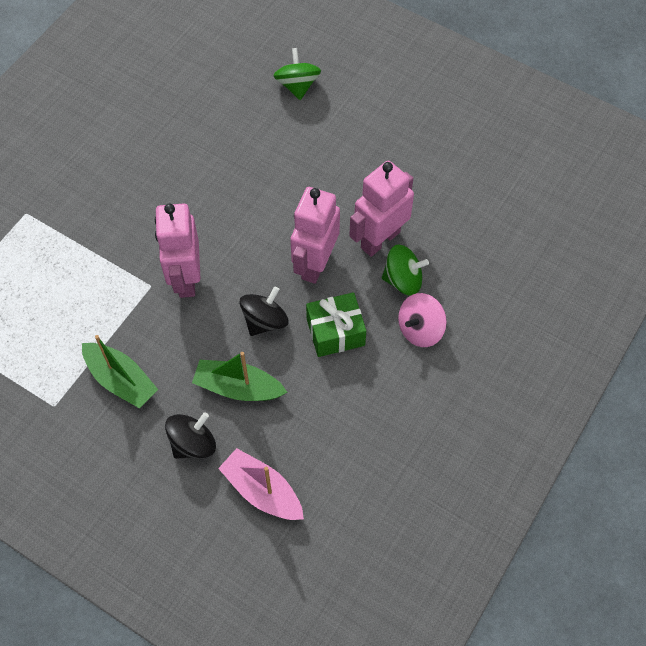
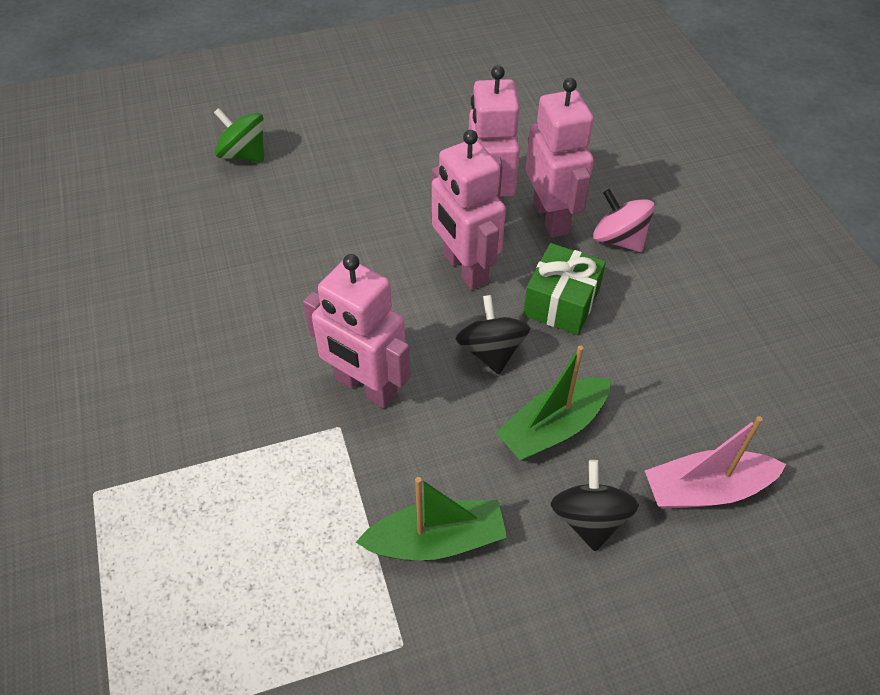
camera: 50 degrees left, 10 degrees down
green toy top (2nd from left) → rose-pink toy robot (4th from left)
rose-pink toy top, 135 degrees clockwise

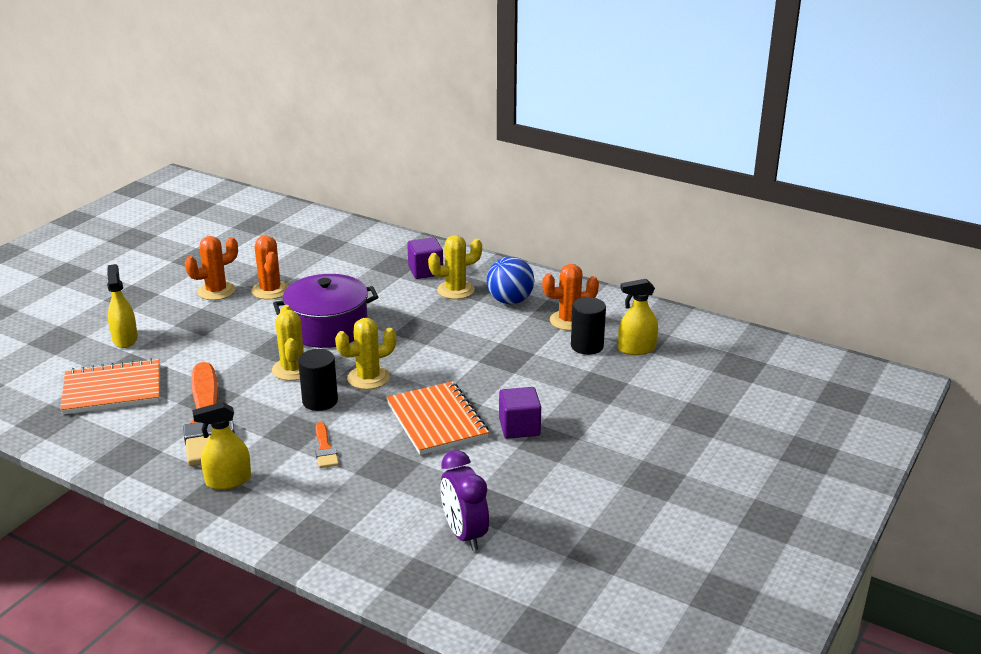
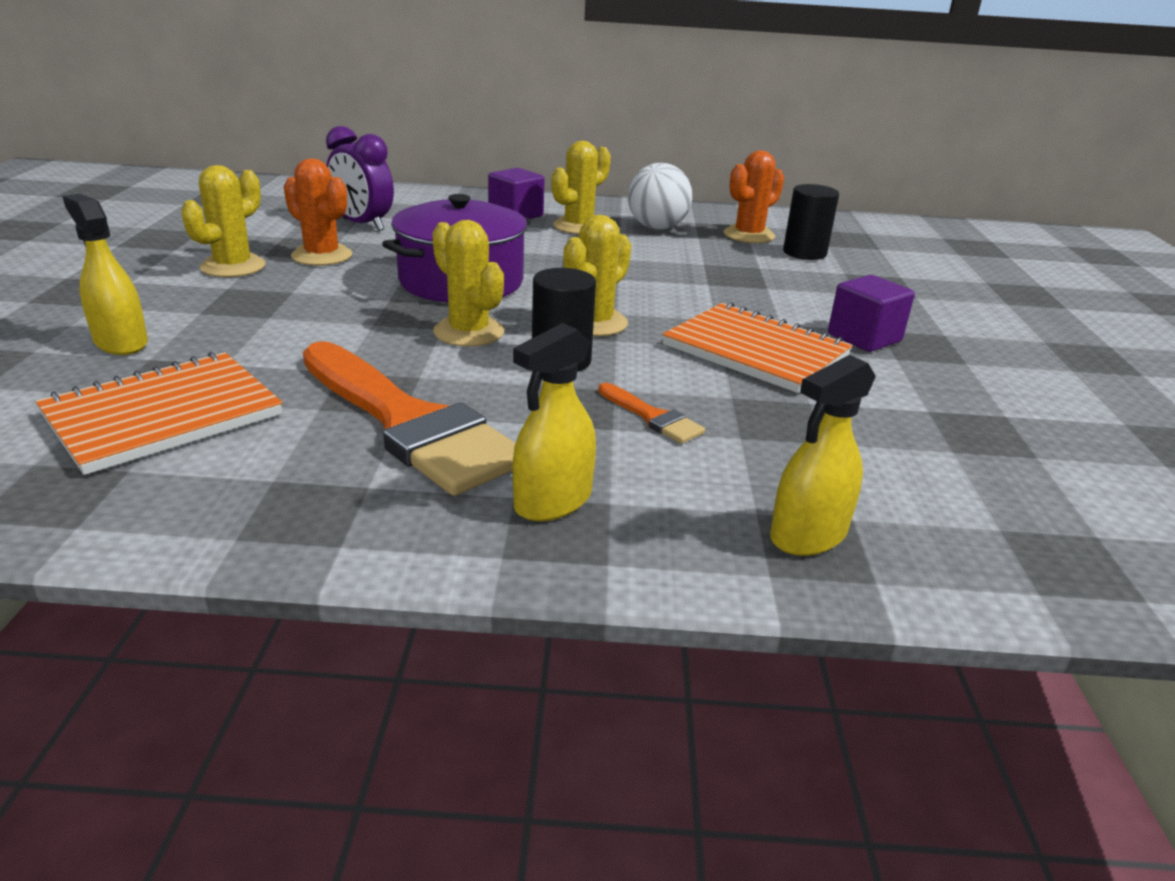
camera: 30 degrees left, 0 degrees up
violet bedside clock, move
yellow sprayer (3rd from left), move
orange saguaro cactus (1st from left) → yellow saguaro cactus (1st from left)
blue sphere → snow-white sphere

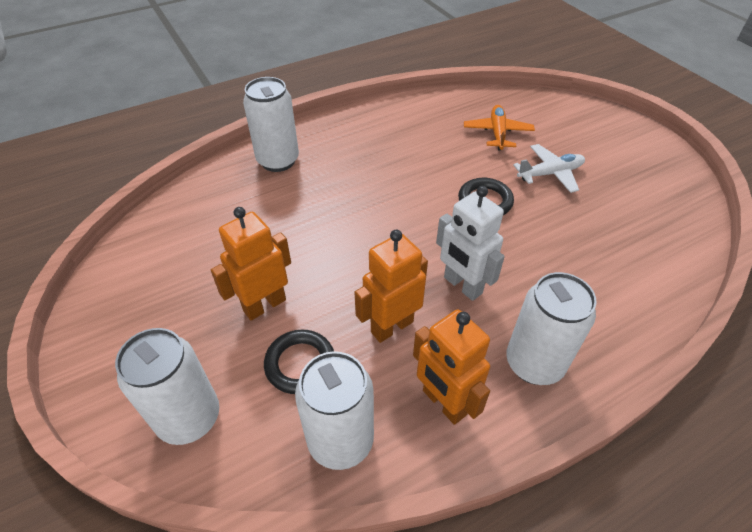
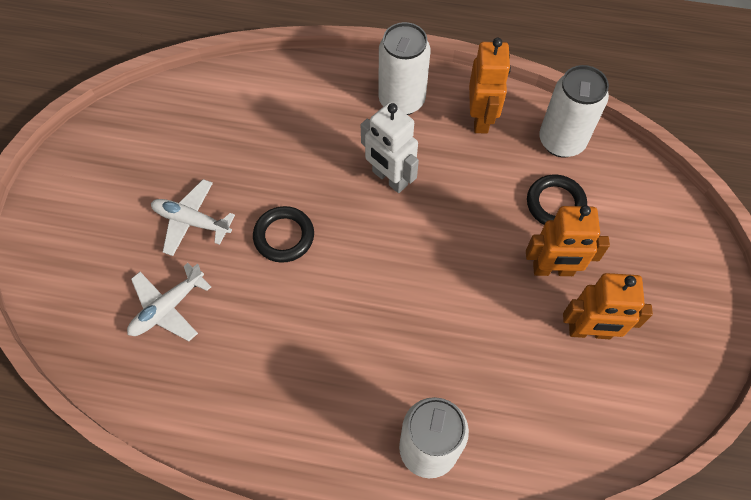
camera: 140 degrees left, 15 degrees up
snow-white can (1st from left) → -
orange toy robot (2nd from left in the first image) → orange toy robot (3rd from left), move
orange toy plane → snow-white toy plane (1st from left)
snow-white toy robot, 135 degrees clockwise

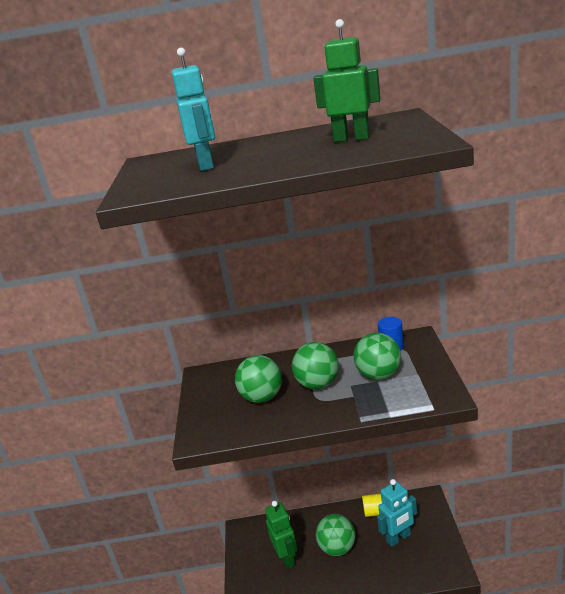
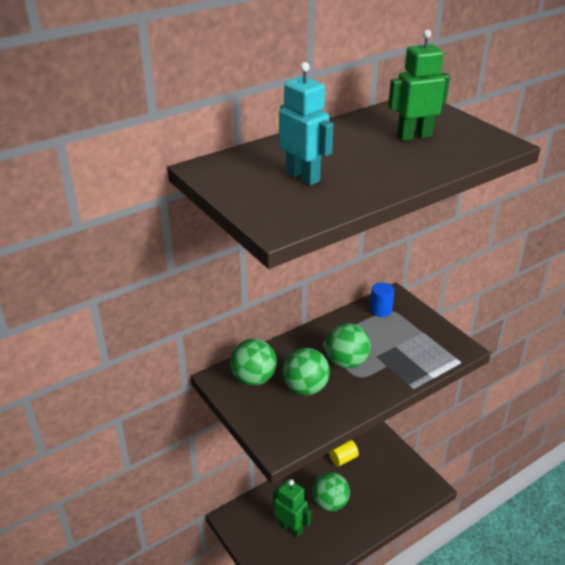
camera: 35 degrees left, 10 degrees up
teal toy robot (2nd from left) → -
green sphere (4th from left in the first image) → green sphere (1st from left), move

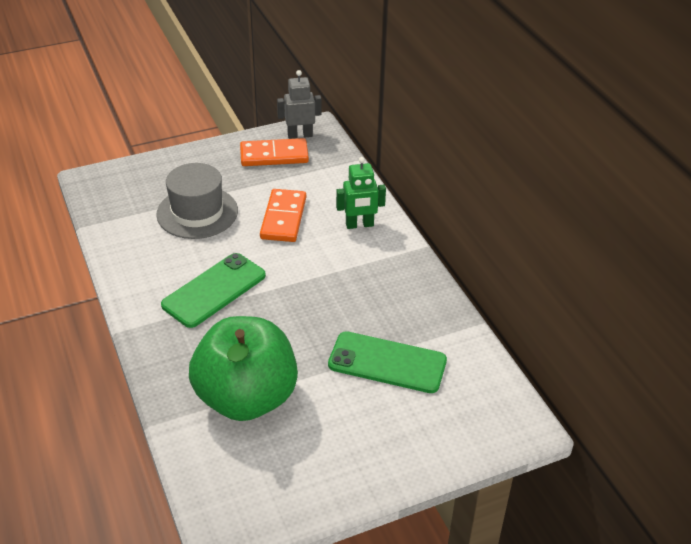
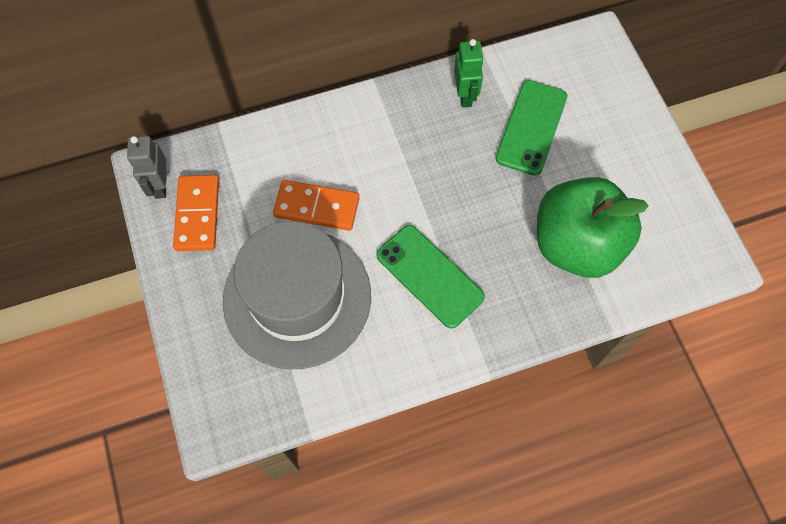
camera: 85 degrees left, 25 degrees up
green toy robot, move
grey tall hat, x1.56

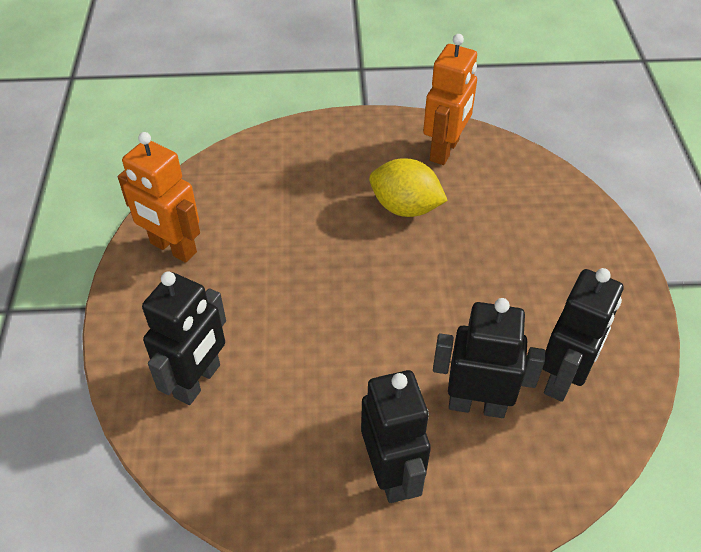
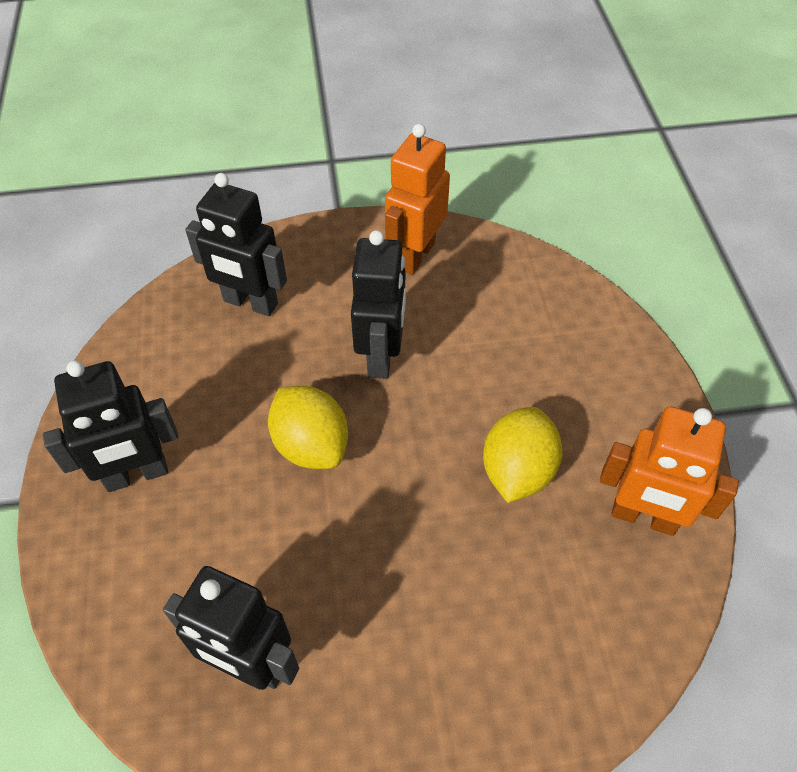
camera: 85 degrees right, 5 degrees up
- → yellow lemon (1st from left)
jet-black toy robot (3rd from left in the first image) → jet-black toy robot (4th from left), move

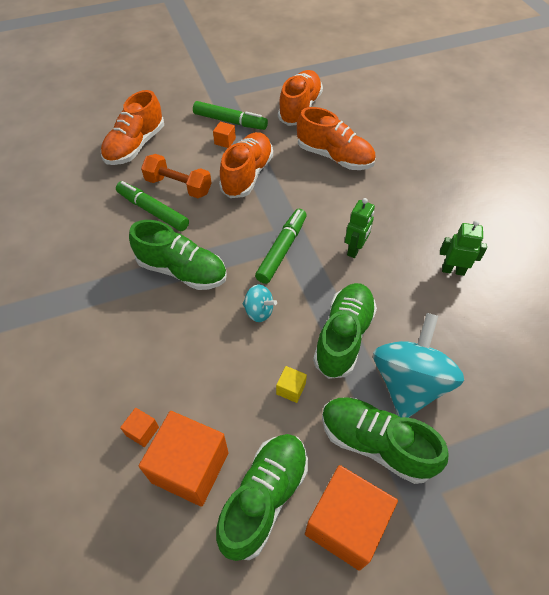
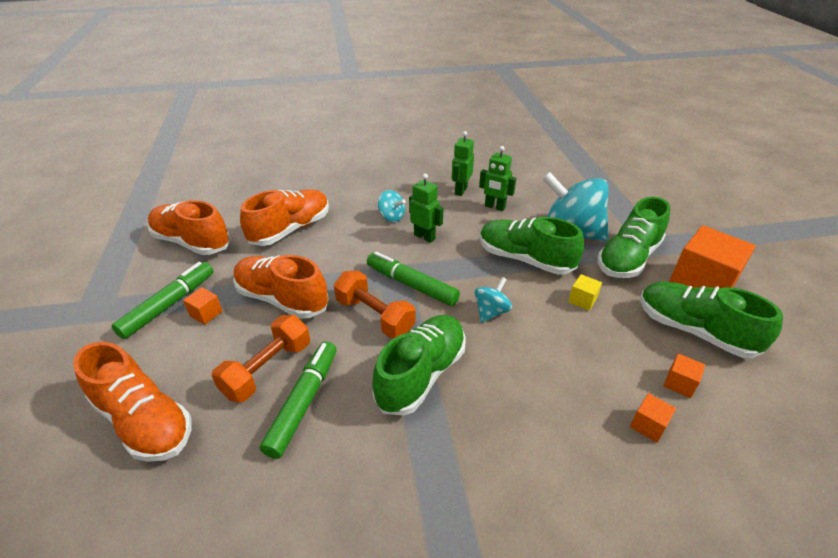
camera: 80 degrees left, 15 degrees down
- → orange hand weight (2nd from left)
- → teal toy top (1st from left)
- → green toy robot (3rd from left)
green felt pen (1st from left in the first image) → green felt pen (2nd from left), 150 degrees clockwise
orange solid cube (2nd from left in the first image) → orange solid cube (3rd from left), x0.43

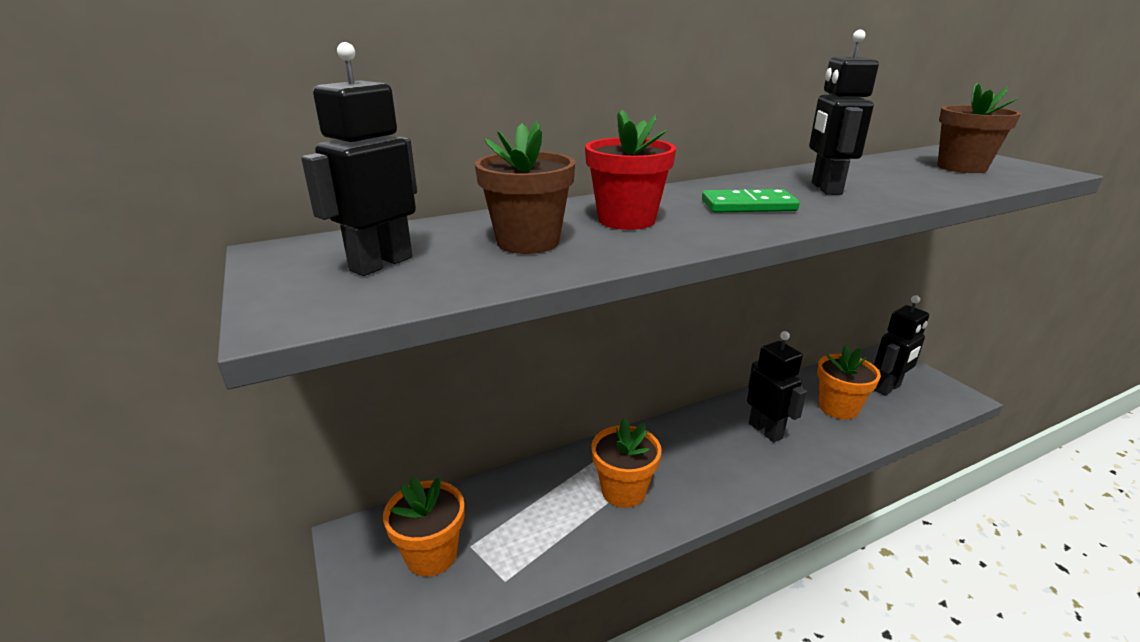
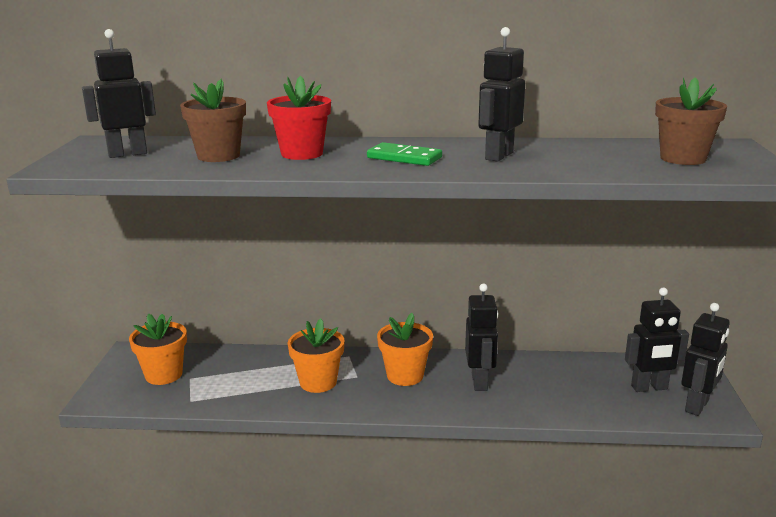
camera: 30 degrees right, 5 degrees down
- → jet-black toy robot (5th from left)
orange potted plant (3rd from left), move

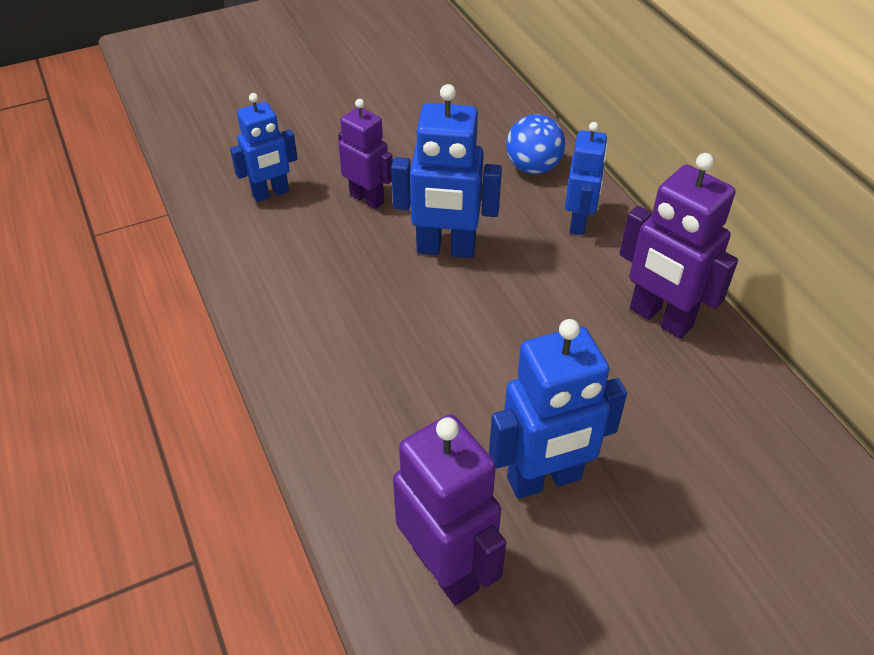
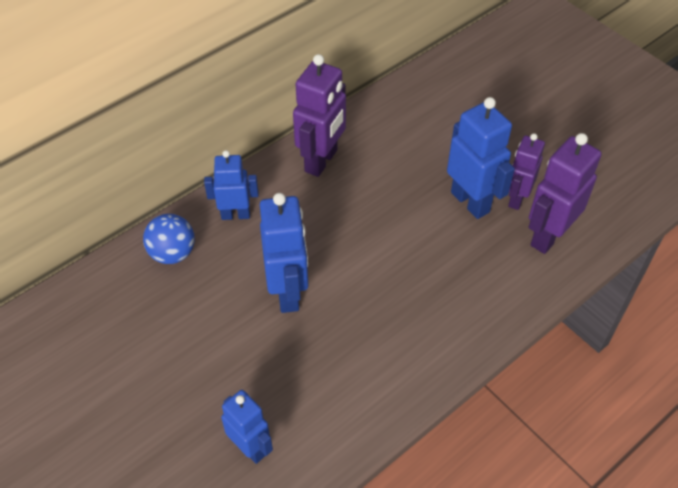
camera: 105 degrees left, 5 degrees up
violet toy robot (1st from left in the first image) → violet toy robot (2nd from left), move

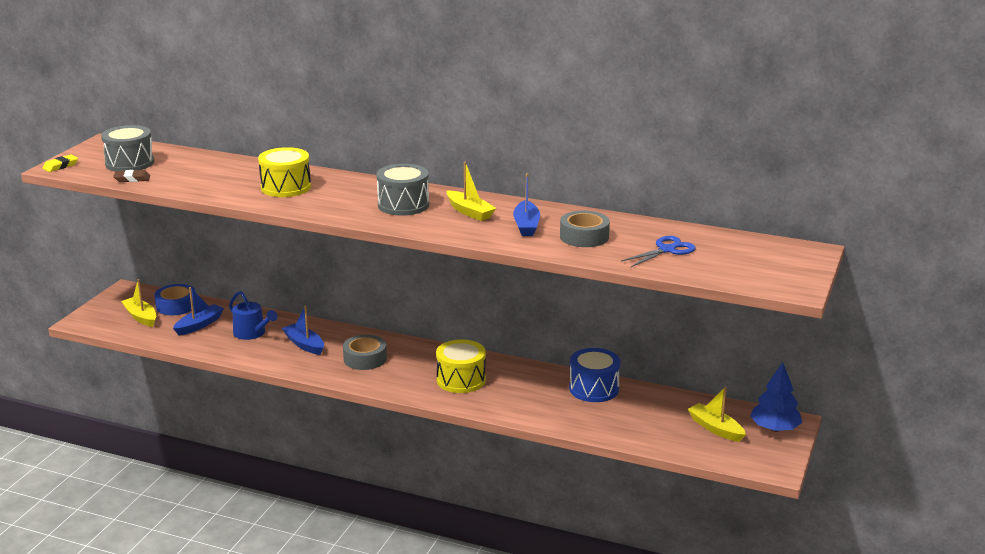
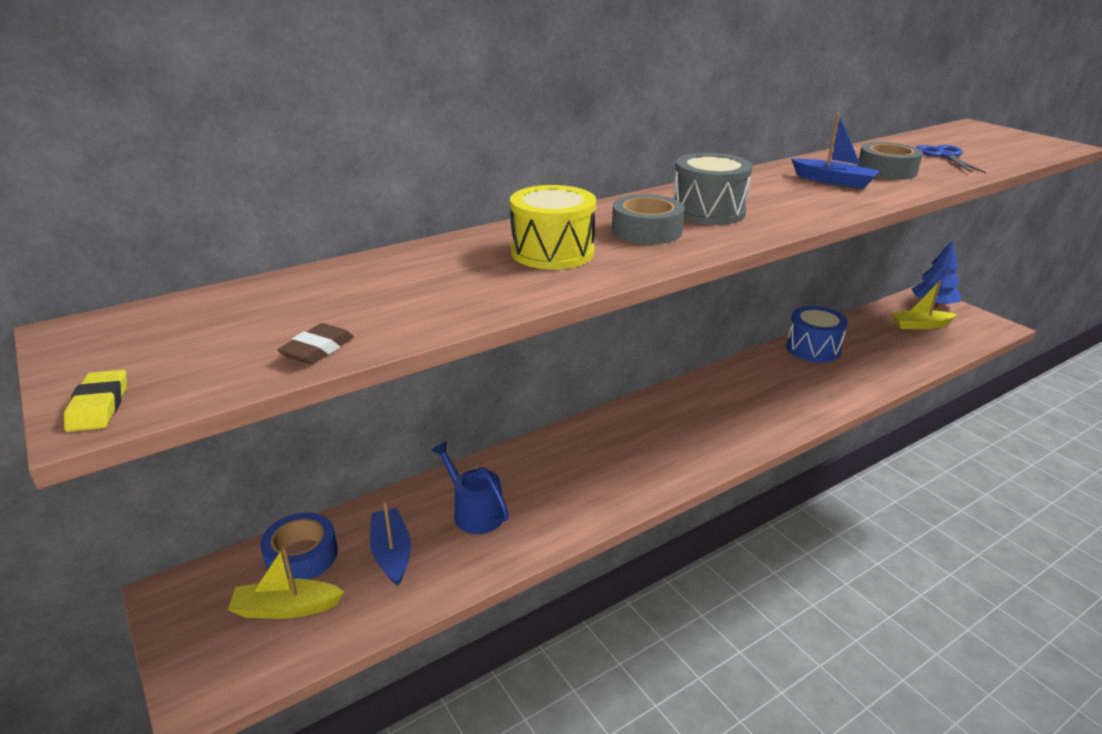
camera: 55 degrees left, 5 degrees up
grey snare drum (1st from left) → -
blue boat (2nd from left) → -
yellow snare drum (2nd from left) → -
yellow boat (2nd from left) → -
grey sticky tape (1st from left), move
blue watering can, 120 degrees counterclockwise

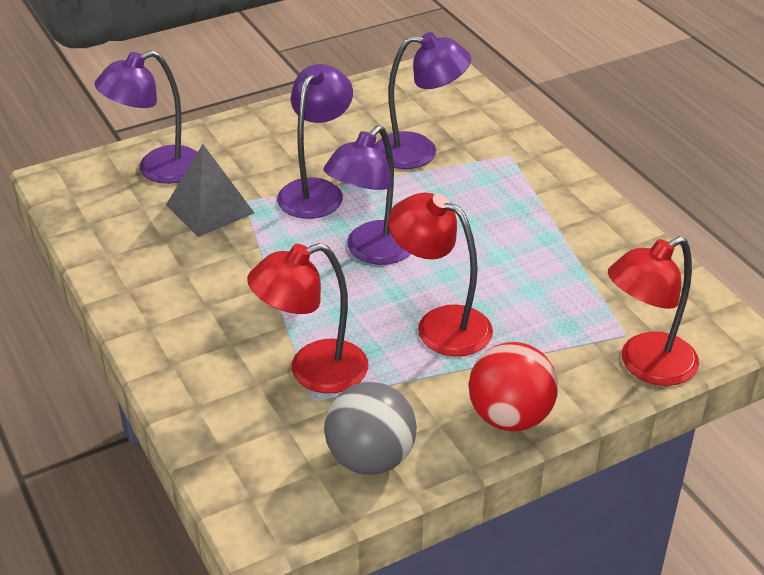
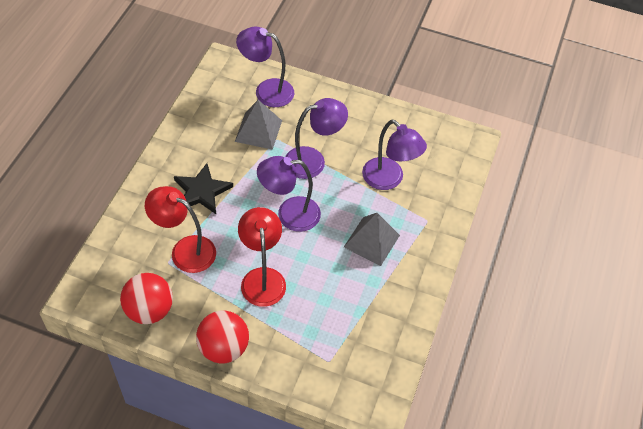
camera: 45 degrees right, 15 degrees up
scarlet reading lamp (3rd from left) → -
- → jet-black star shape
- → grey solid pyramid (2nd from left)
grey sphere → scarlet sphere (1st from left)

